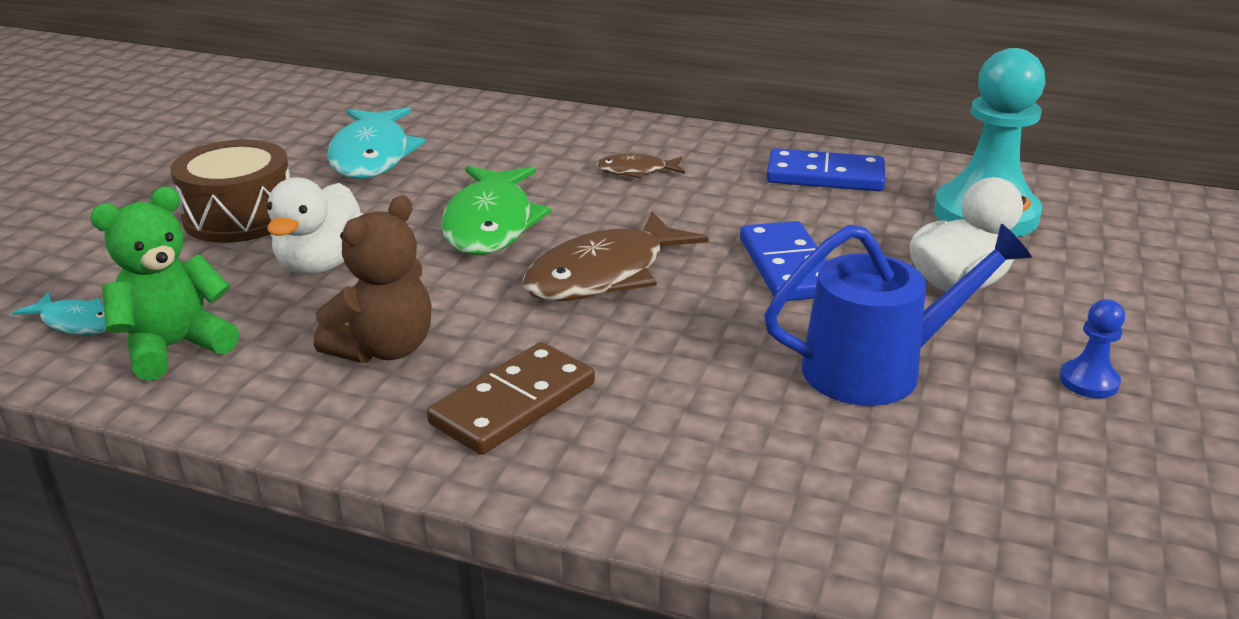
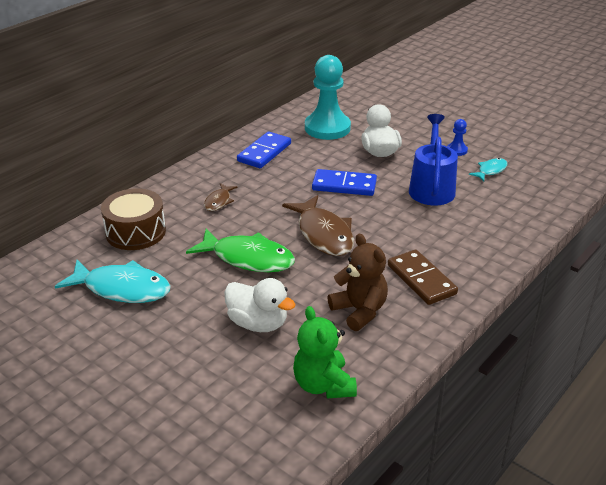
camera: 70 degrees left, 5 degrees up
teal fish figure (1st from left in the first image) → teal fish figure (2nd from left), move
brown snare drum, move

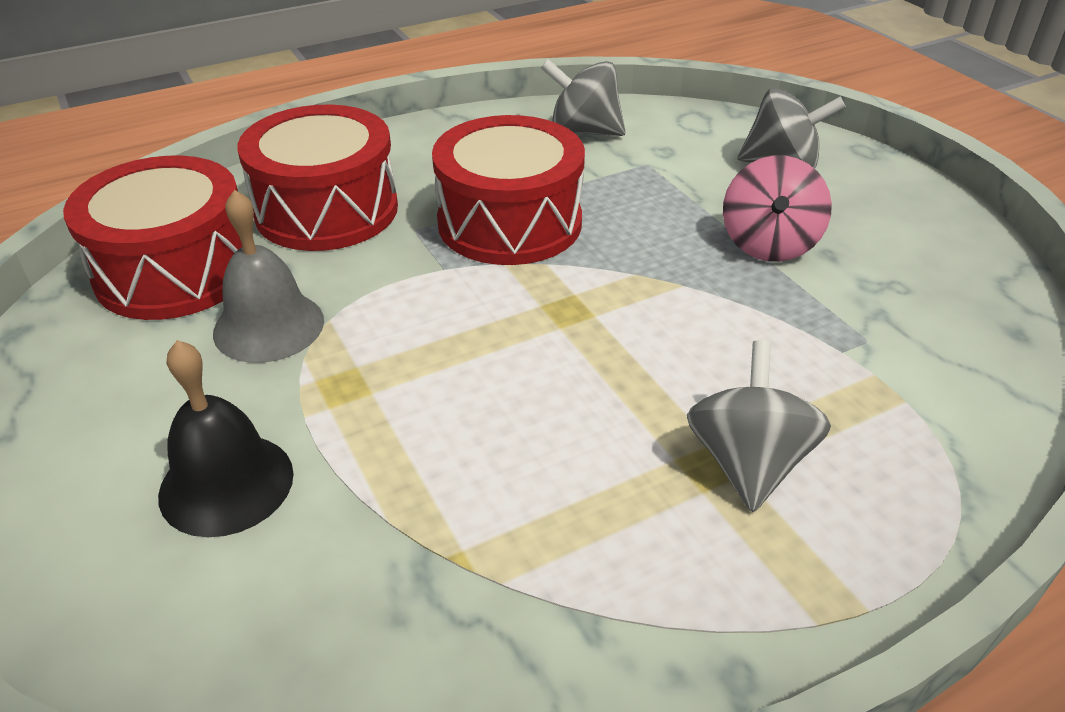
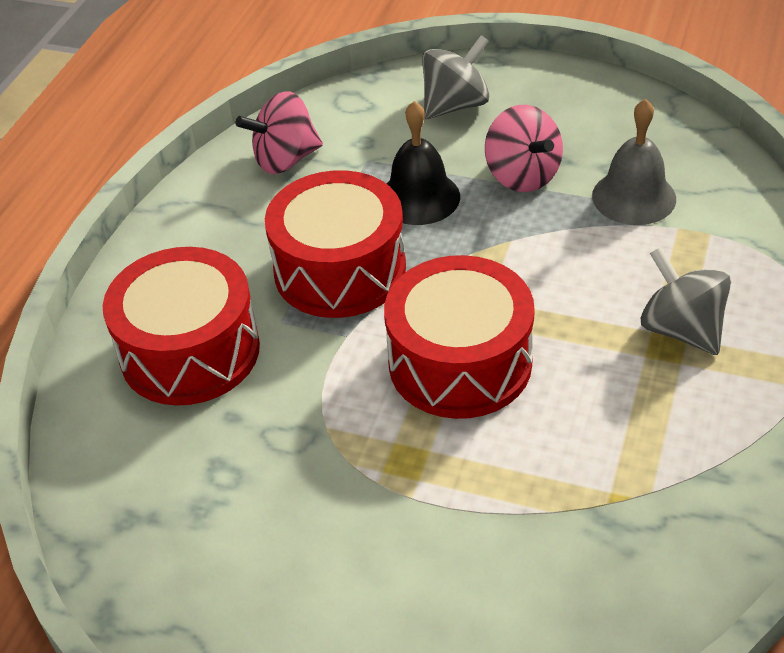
camera: 40 degrees left, 5 degrees up
scarlet snare drum (1st from left in the first image) → scarlet snare drum (3rd from left), move
jet-black school bell, move
grey school bell, move
grey toy top (1st from left) → rose-pink toy top (1st from left)

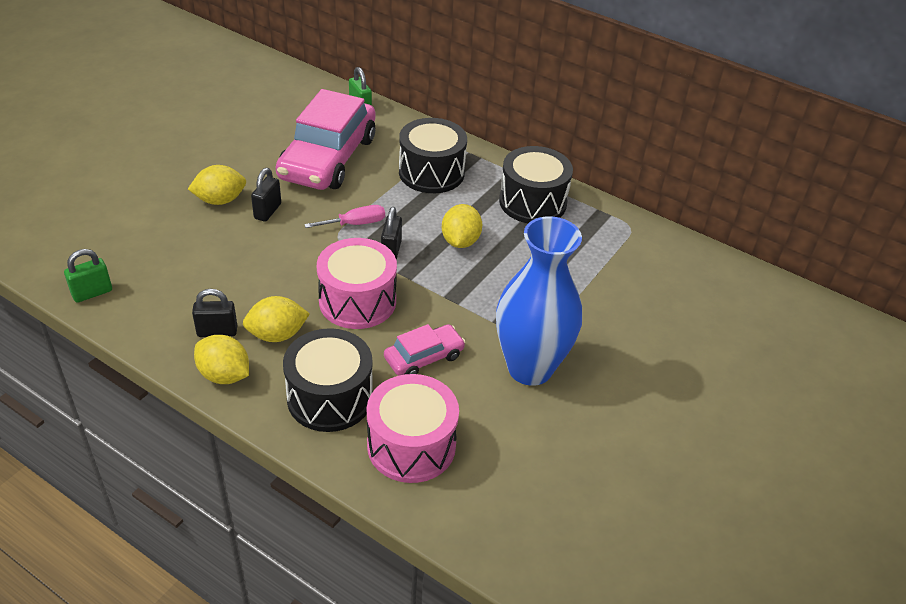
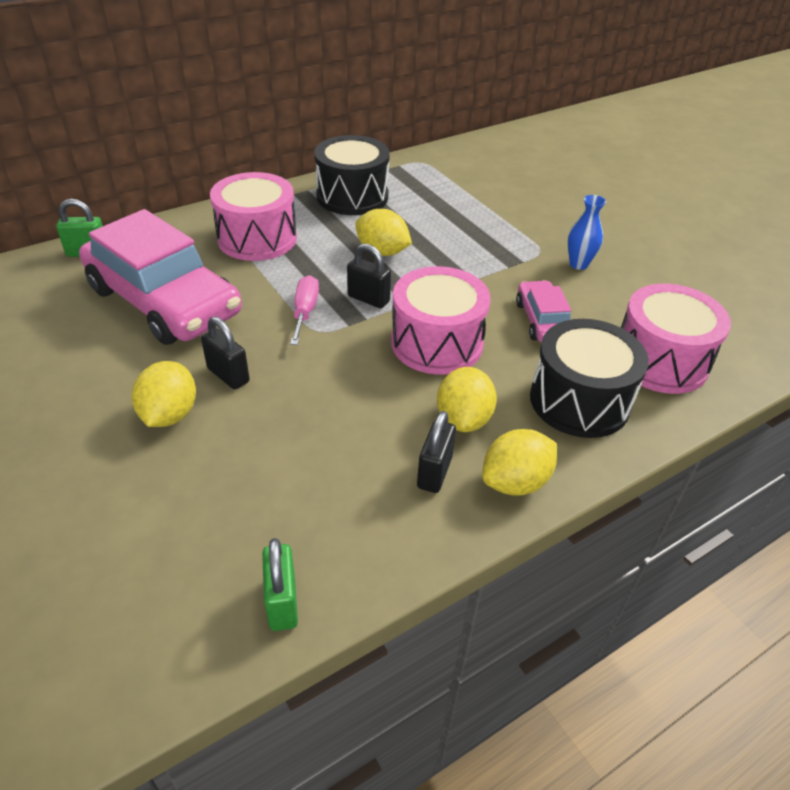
camera: 65 degrees left, 0 degrees up
jet-black snare drum (2nd from left) → rose-pink snare drum (1st from left)
blue tall vase, x0.41

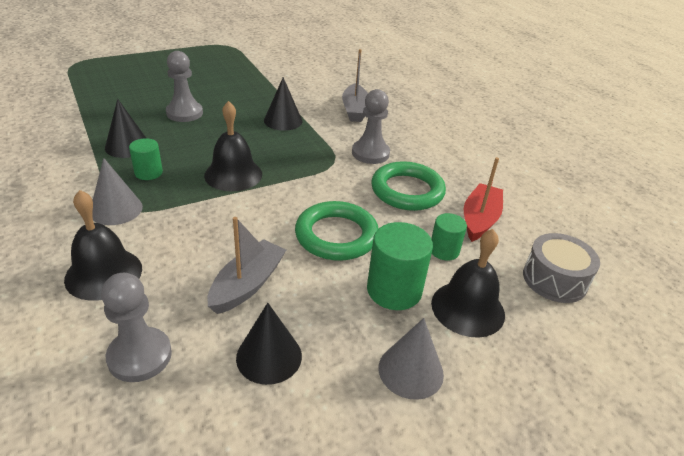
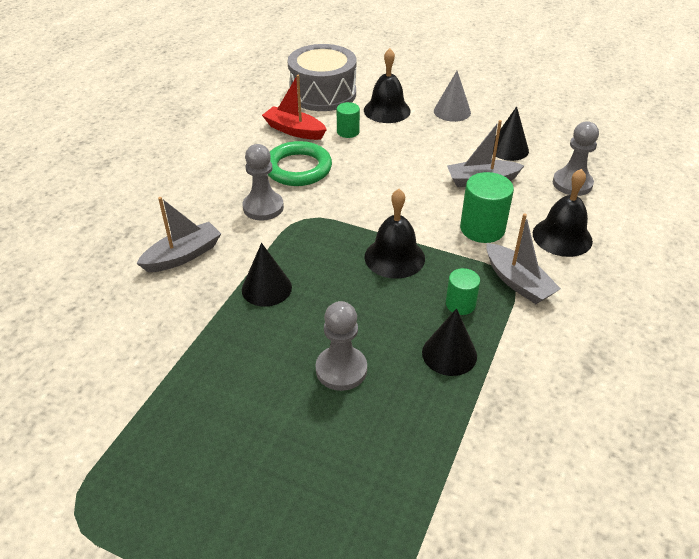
camera: 125 degrees left, 5 degrees up
green hoop (1st from left) → -
green cylinder (2nd from left in the first image) → green cylinder (3rd from left), move
grey cone shape (1st from left) → grey boat (3rd from left)
scarlet boat, 45 degrees clockwise
grey snare drum, x1.59

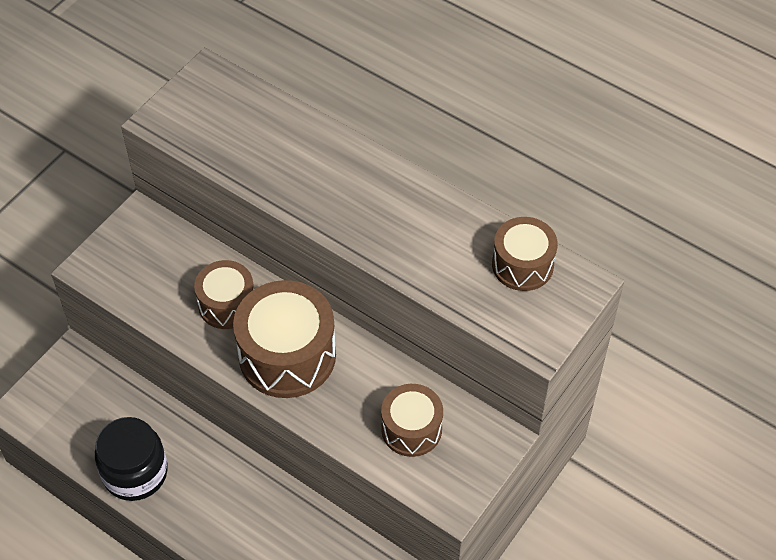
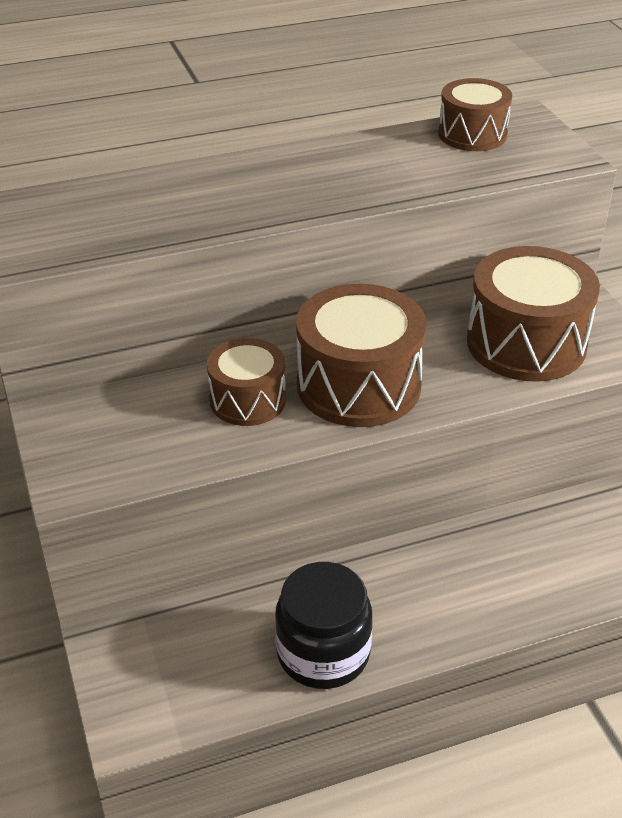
camera: 55 degrees left, 15 degrees down
brown snare drum (3rd from left in the first image) → brown snare drum (4th from left), x1.65

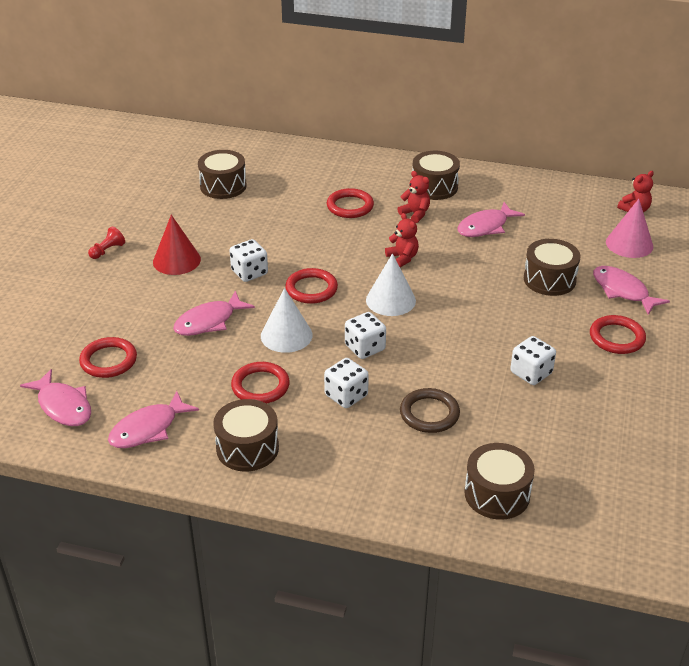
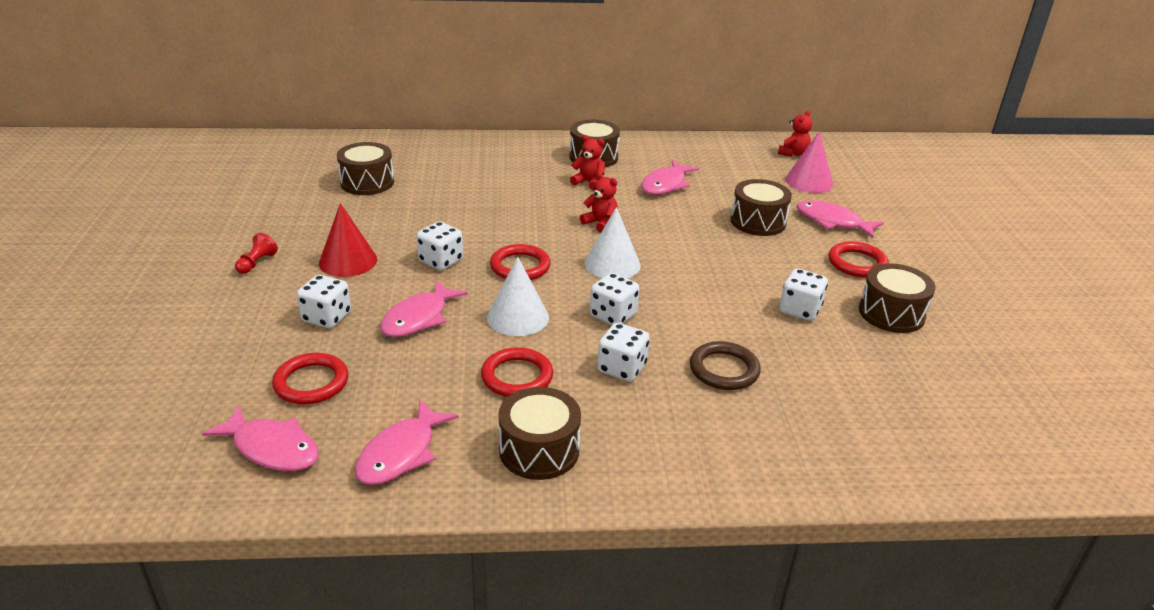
camera: 20 degrees left, 5 degrees down
scarlet hoop (4th from left) → -
- → snow-white game die (1st from left)
brown snare drum (4th from left in the first image) → brown snare drum (5th from left), move

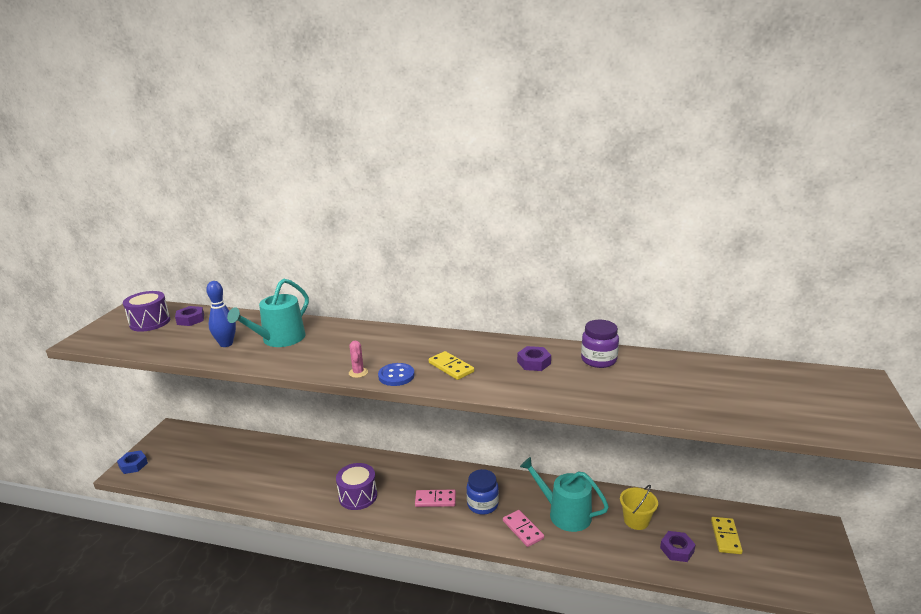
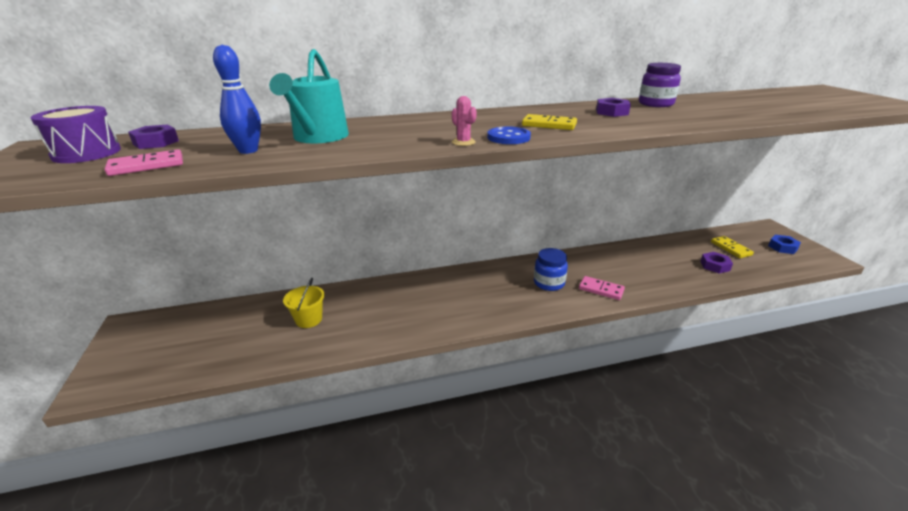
camera: 30 degrees left, 5 degrees up
violet snare drum (2nd from left) → -
teal watering can (2nd from left) → -
blue nut, move
rose-pink domino tile (1st from left), move
yellow sand bucket, move

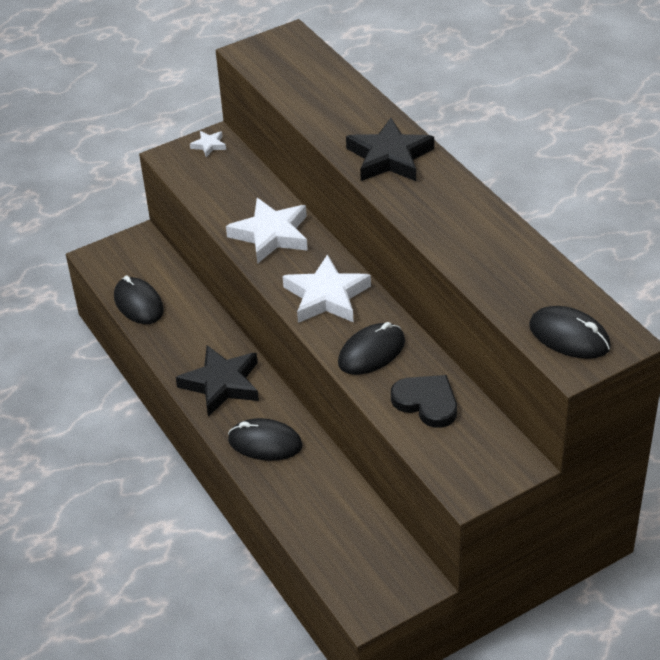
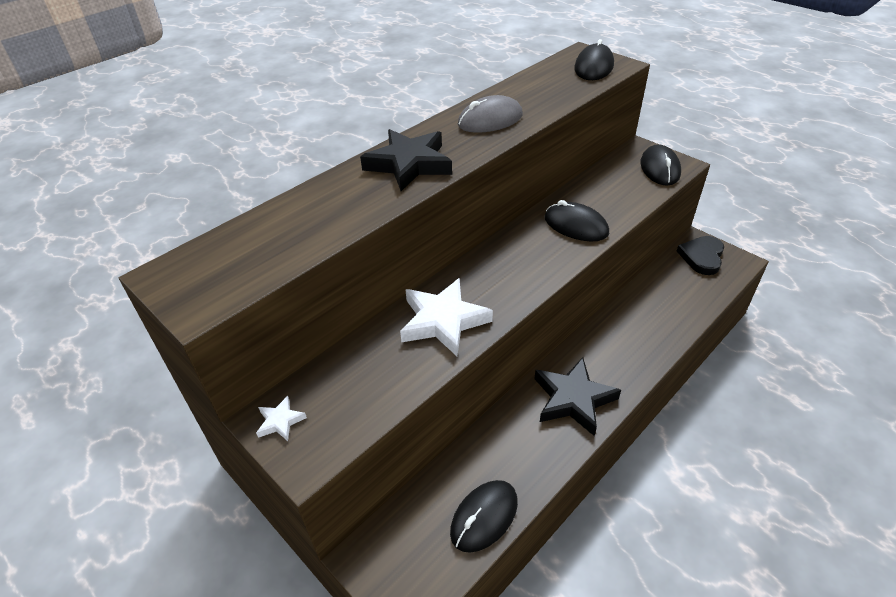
camera: 105 degrees left, 0 degrees up
snow-white star shape (3rd from left) → -
- → grey mouse
jet-black mouse (2nd from left in the first image) → jet-black mouse (4th from left), move
jet-black heart shape, move

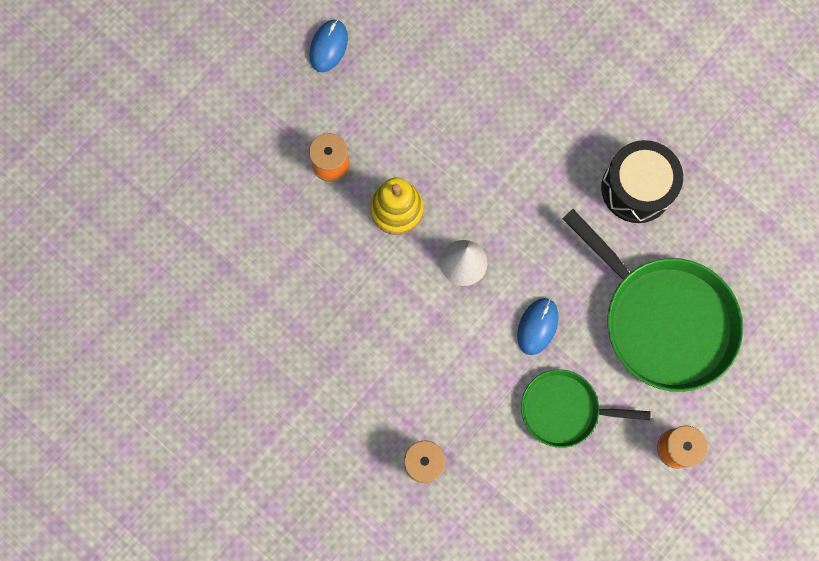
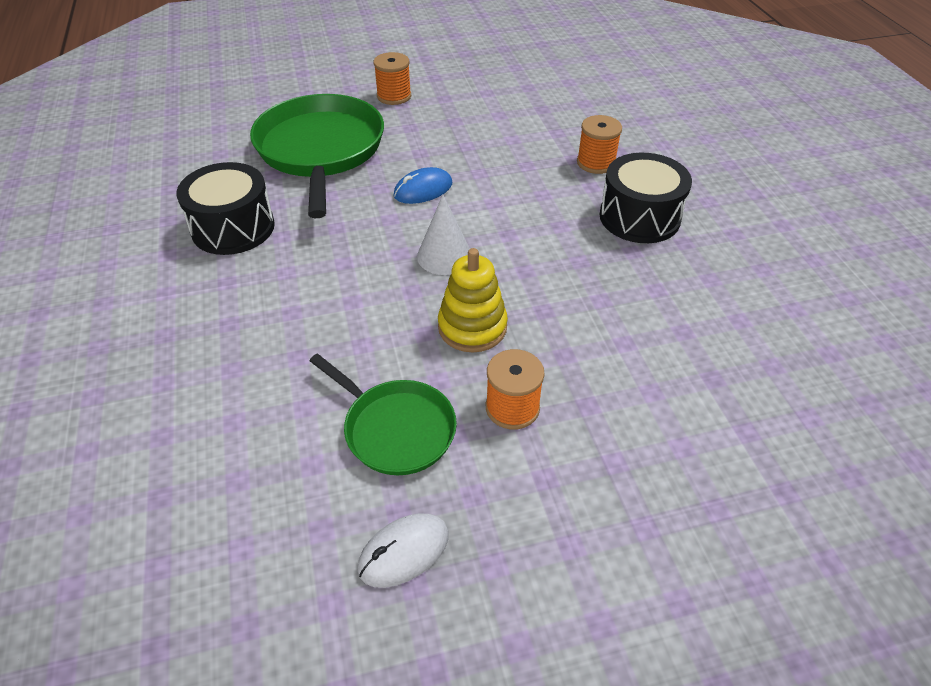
camera: 145 degrees left, 30 degrees down
- → jet-black snare drum (2nd from left)
green pan (1st from left in the first image) → green pan (2nd from left), move
blue mouse (1st from left) → snow-white mouse

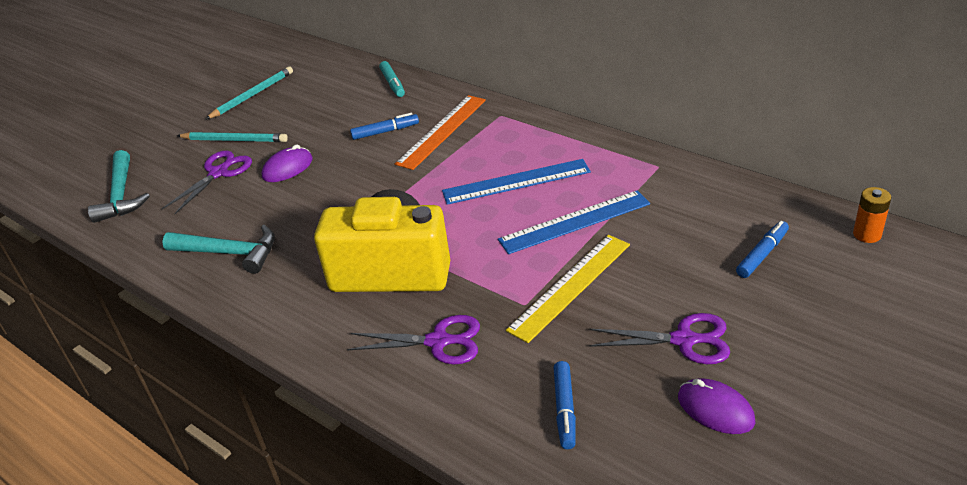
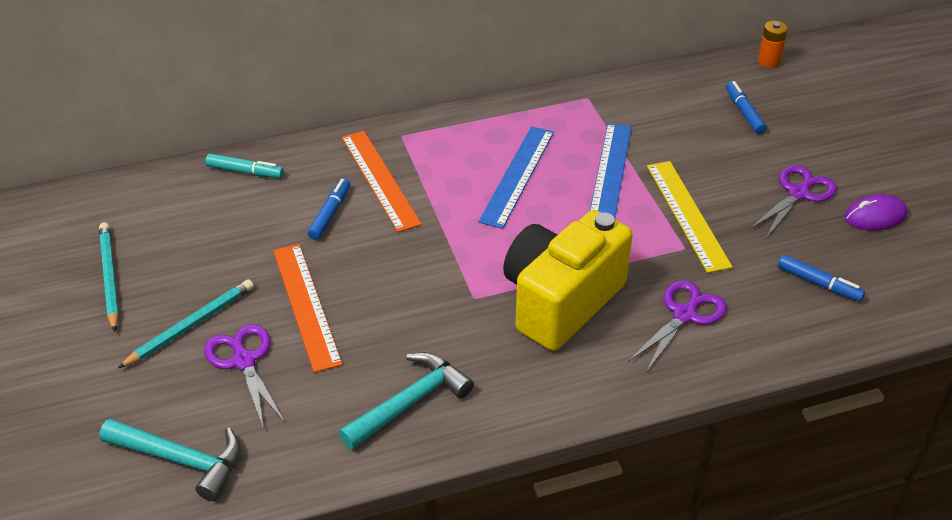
camera: 60 degrees left, 5 degrees up
violet mouse (1st from left) → orange ruler (1st from left)

